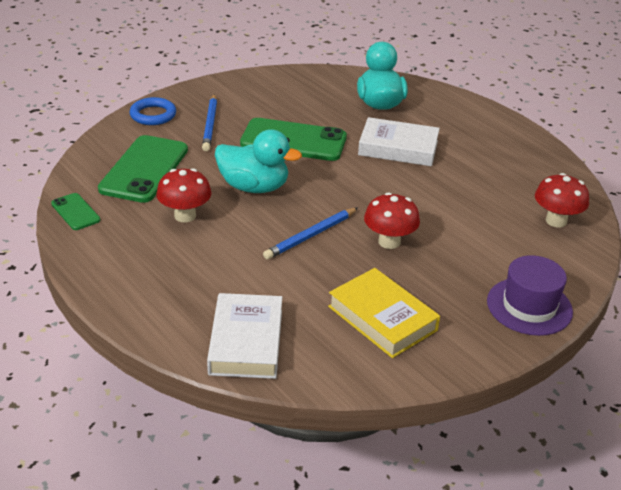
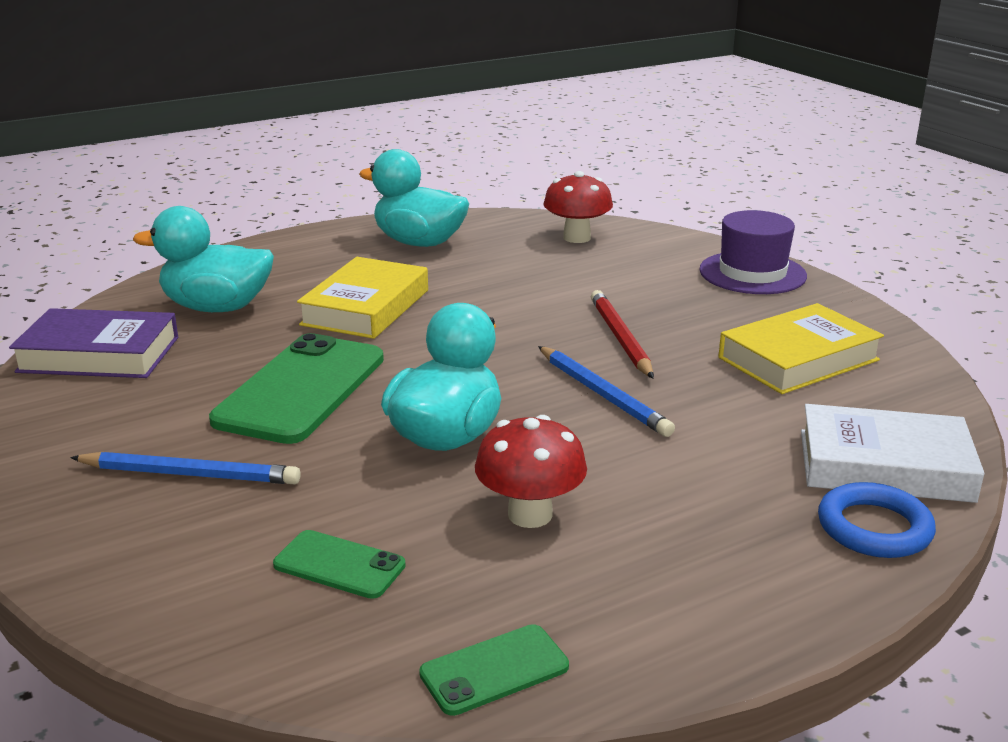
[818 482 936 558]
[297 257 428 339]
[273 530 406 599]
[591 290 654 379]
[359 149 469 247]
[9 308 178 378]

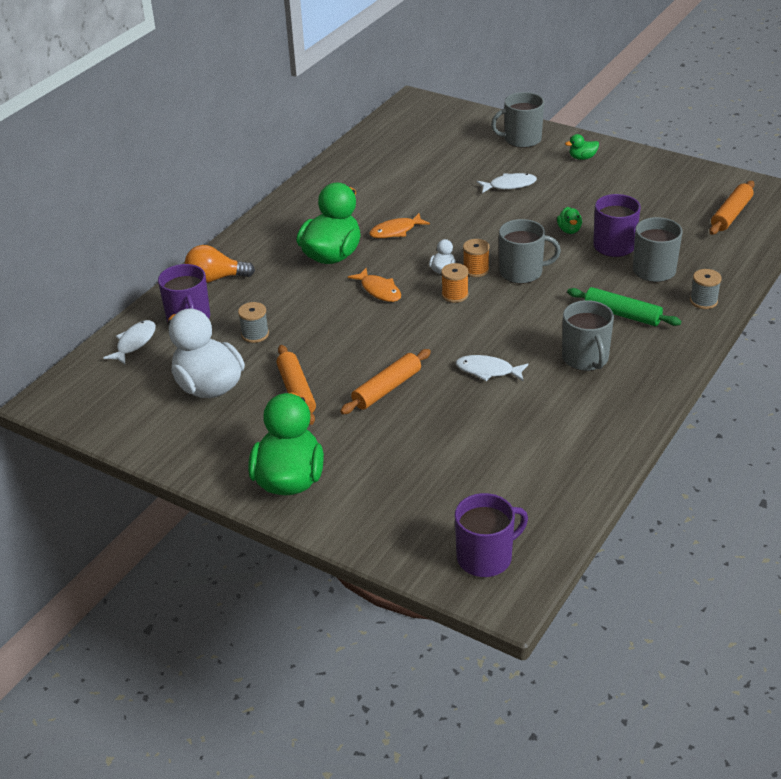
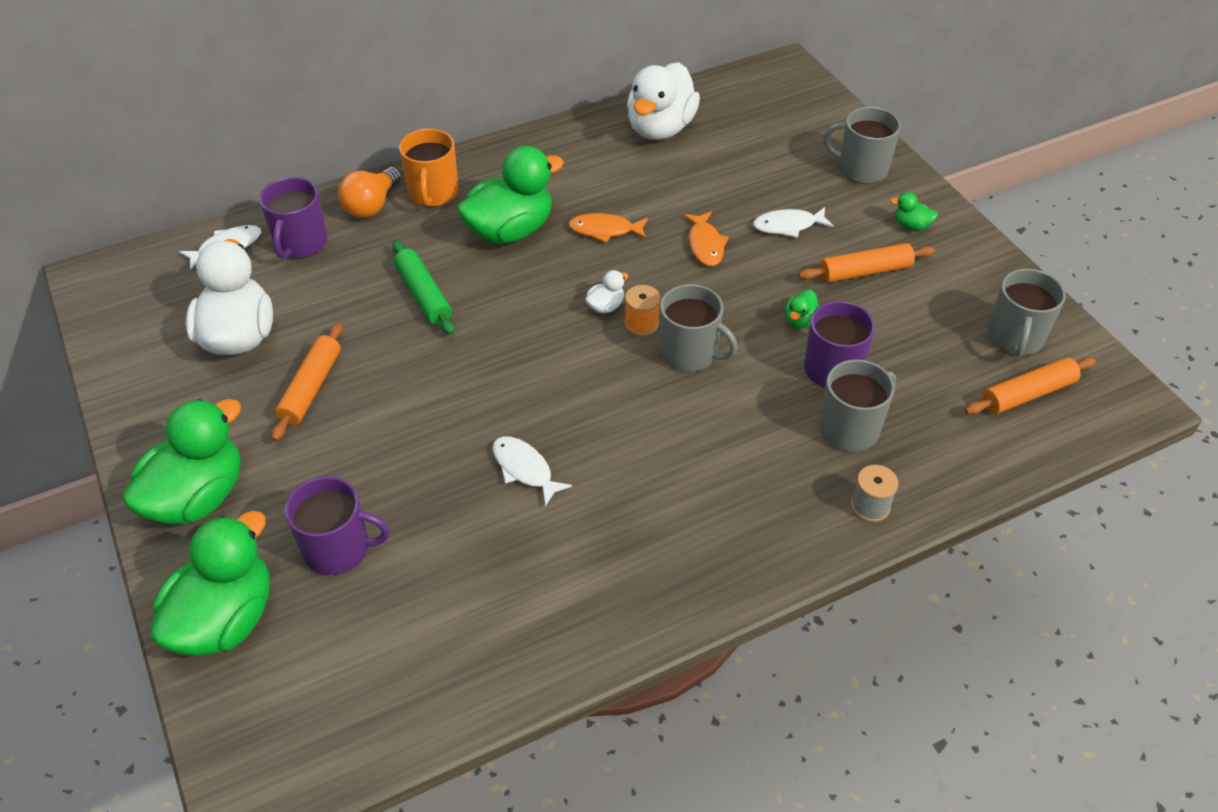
[753 207 834 238]
[338 167 401 218]
[441 263 469 303] (first image)
[683 211 729 266]
[392 240 455 335]
[987 269 1066 357]
[238 302 269 343] (first image)
[798 243 935 283]
[285 476 390 575]
[627 62 700 140]
[399 128 458 207]
[151 511 270 656]

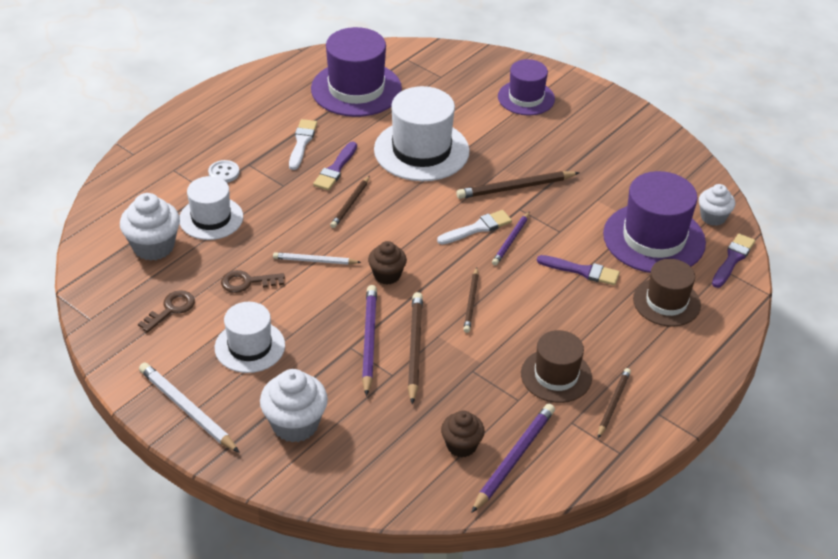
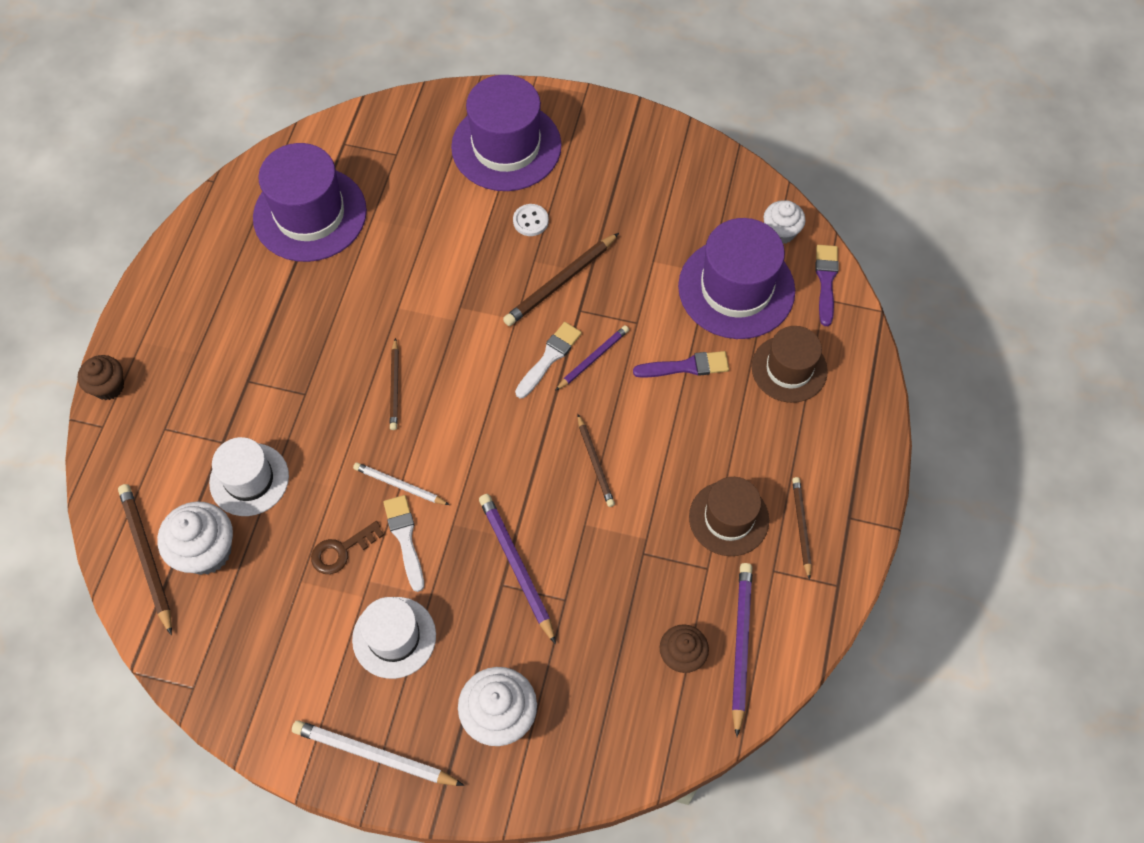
[451 75 562 191]
[374 86 470 181] (first image)
[383 495 424 592]
[313 142 357 190] (first image)
[513 204 549 236]
[555 325 629 391]
[78 355 124 400]
[353 462 450 505]
[138 290 195 333] (first image)
[118 484 172 635]

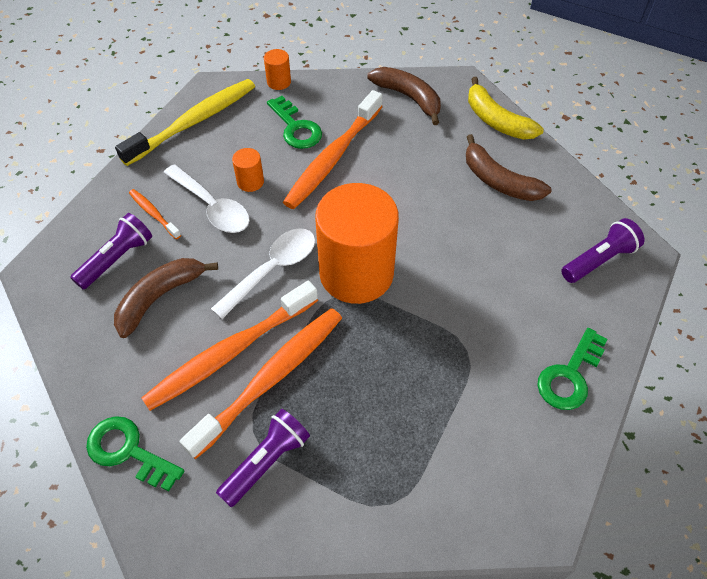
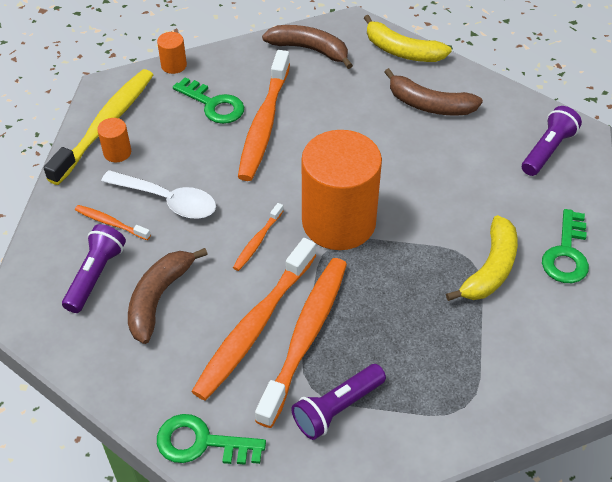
[97 118 131 162]
[233 203 283 271]
[291 364 386 440]
[446 215 518 301]

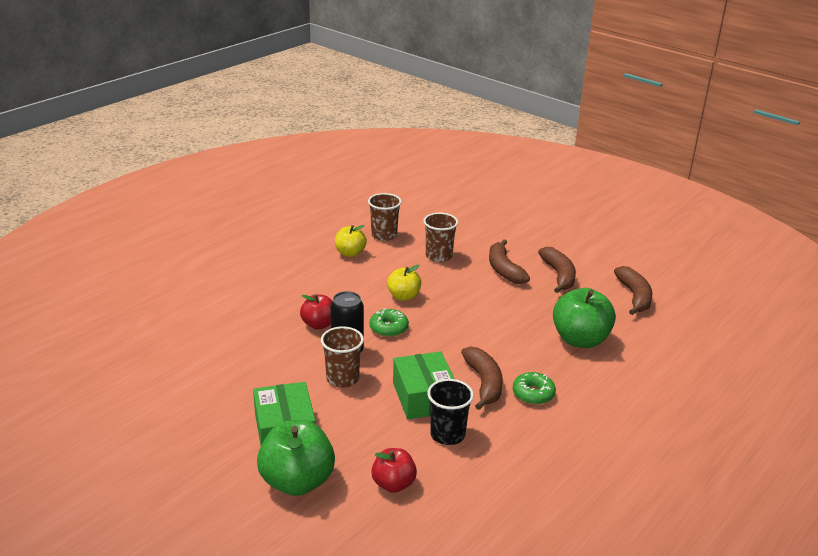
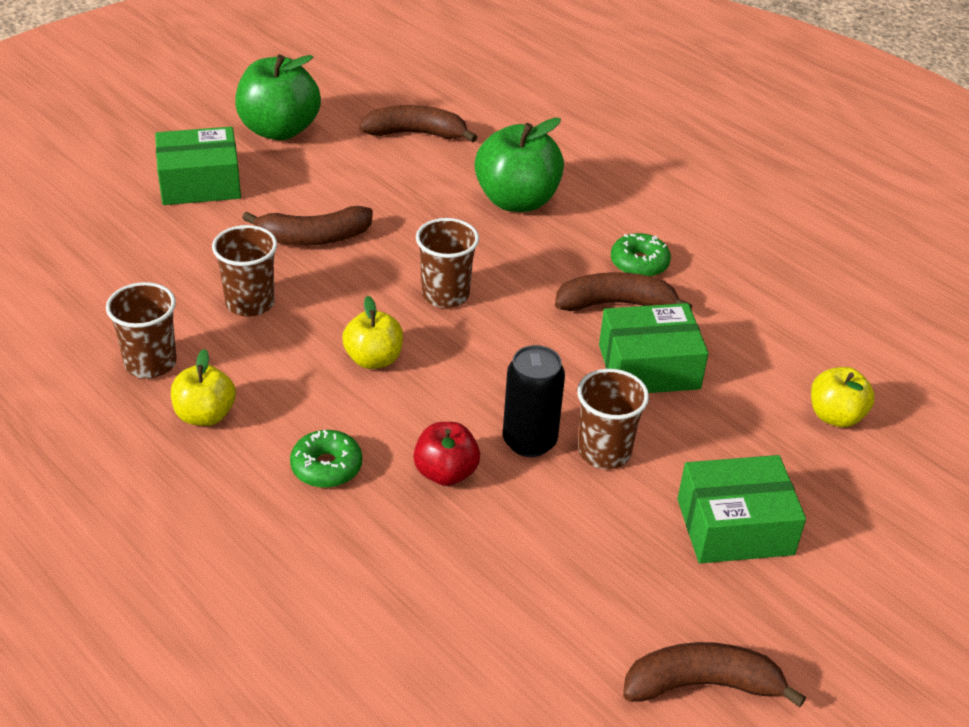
[623 642 806 707]
[290 430 362 488]
[427 379 474 445] (first image)
[235 55 321 140]
[811 367 875 427]
[155 127 241 205]
[416 218 479 308]

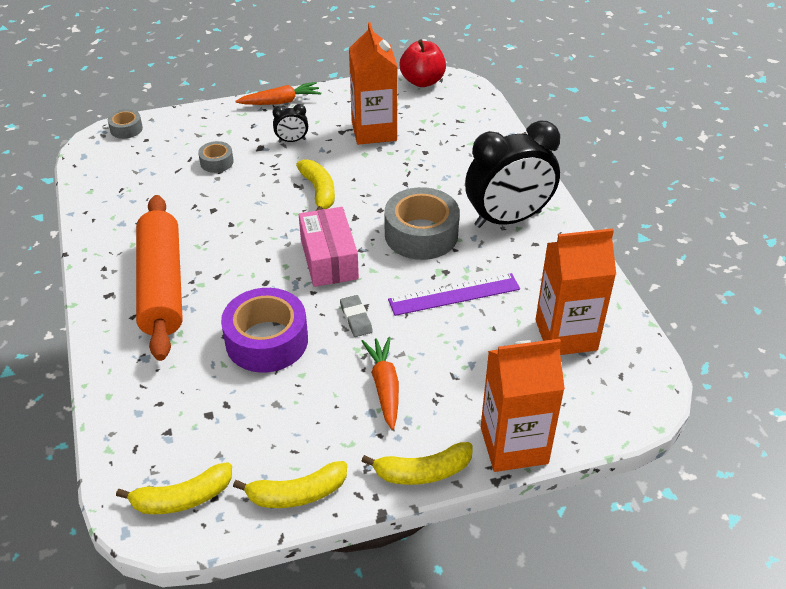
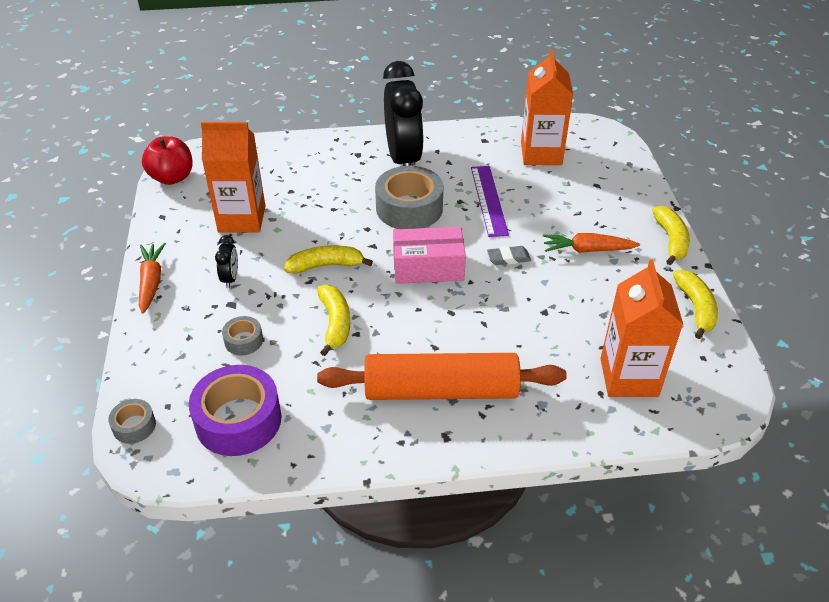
[189 365 282 456]
[600 260 683 397]
[317 285 350 356]

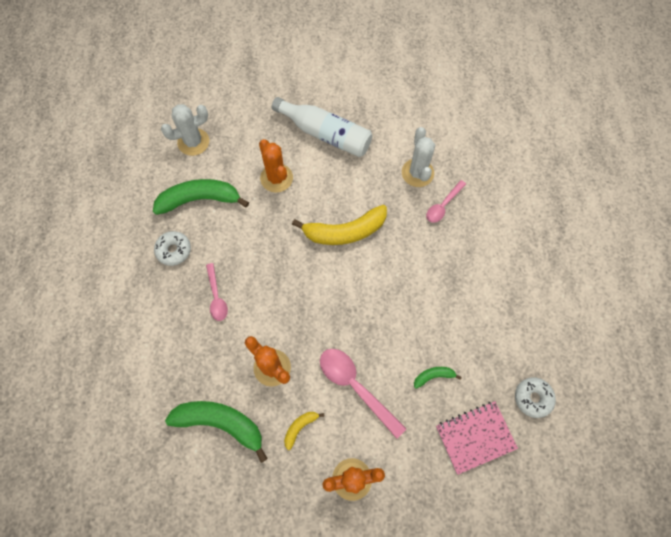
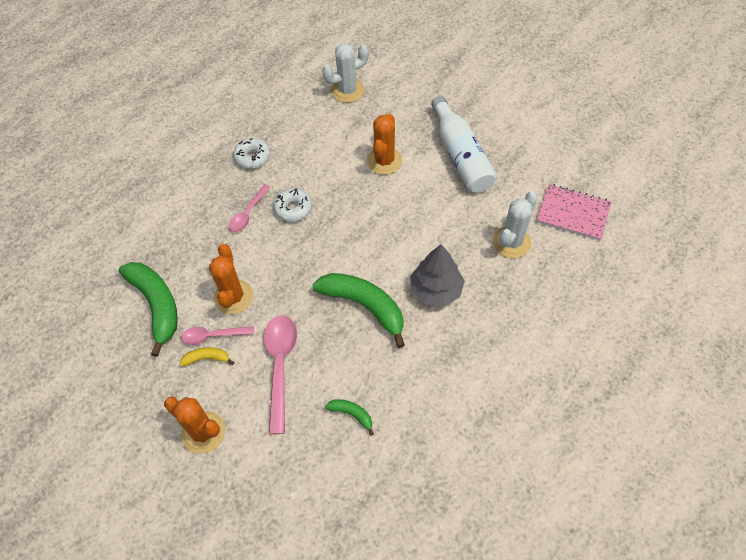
[322 43 369 103]
[312 273 405 348]
[181 326 254 345]
[292 205 387 245] (first image)
[273 188 312 222]
[537 184 612 241]
[410 244 465 306]

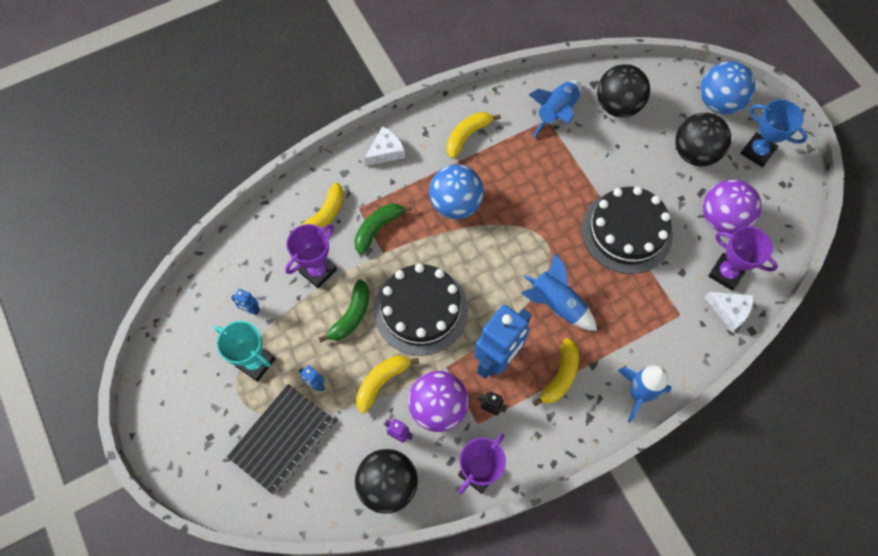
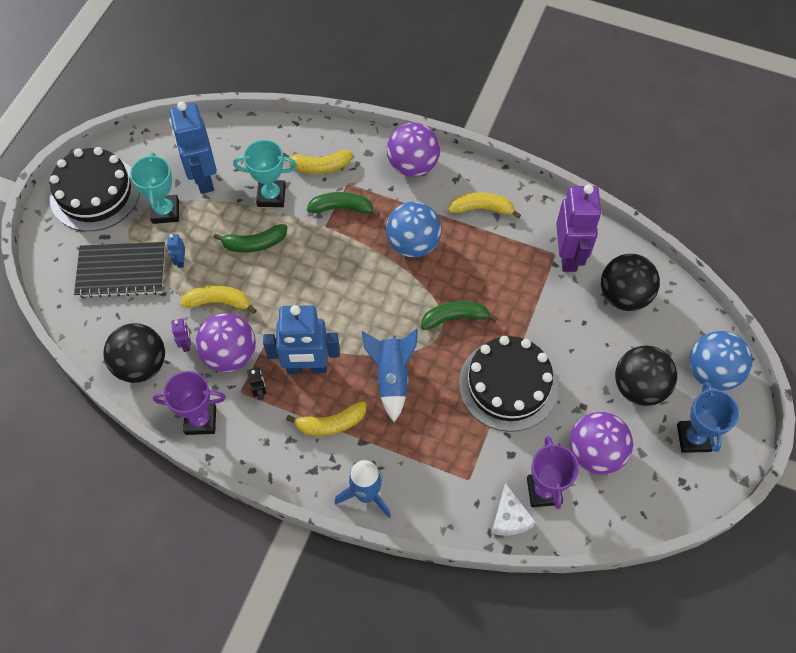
[556 184 602 272]
[387 123 440 177]
[233 140 297 207]
[49 147 140 231]
[169 101 217 194]
[421 301 498 330]

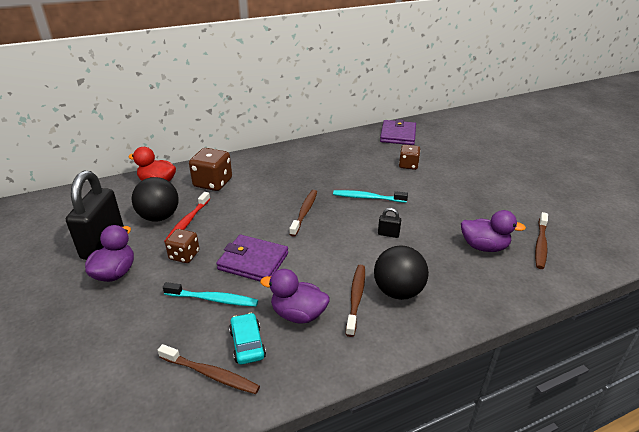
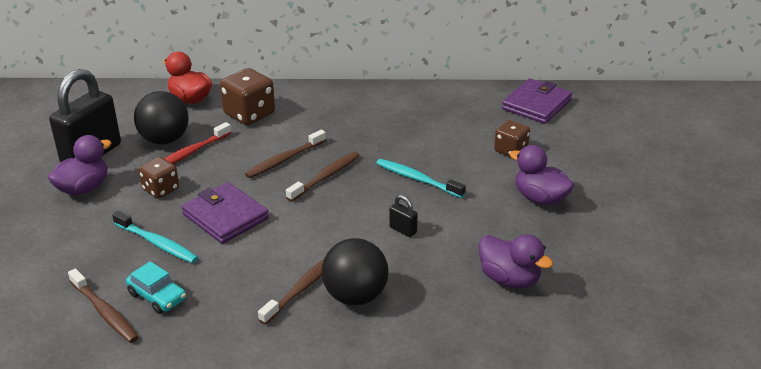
[245 130 326 178]
[509 145 574 205]
[126 261 186 314]

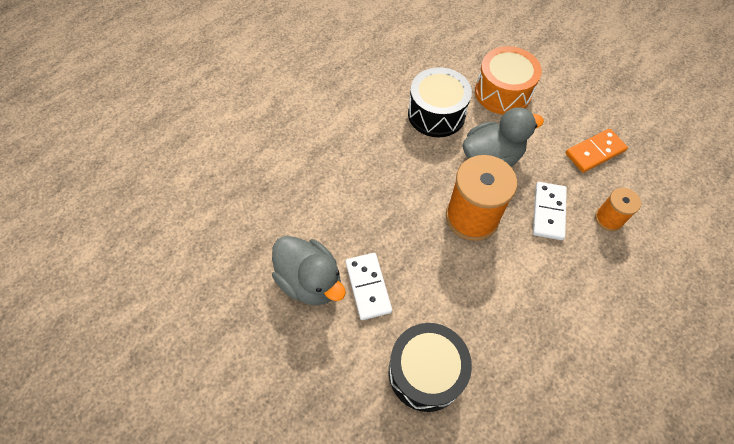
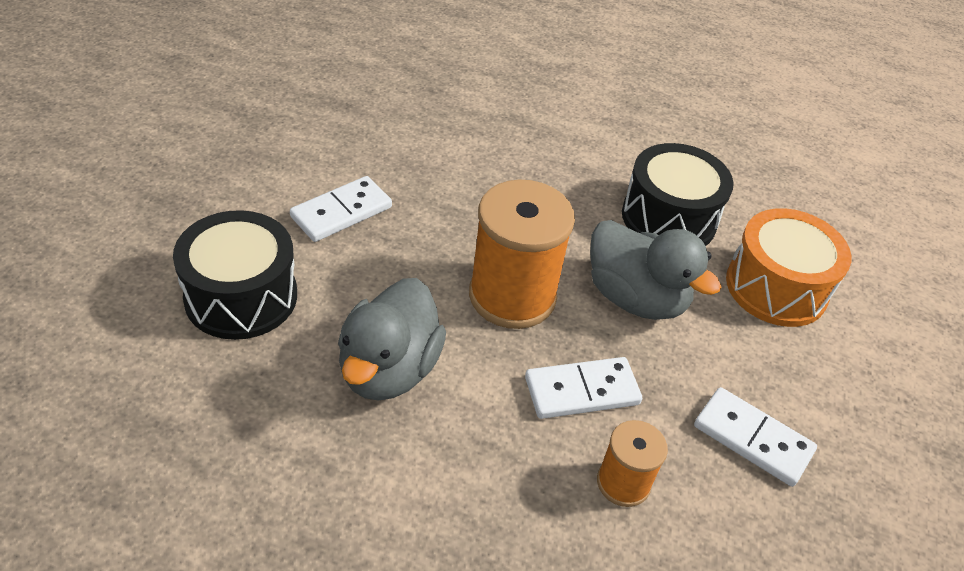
[694 387 817 487]
[338 278 446 401]

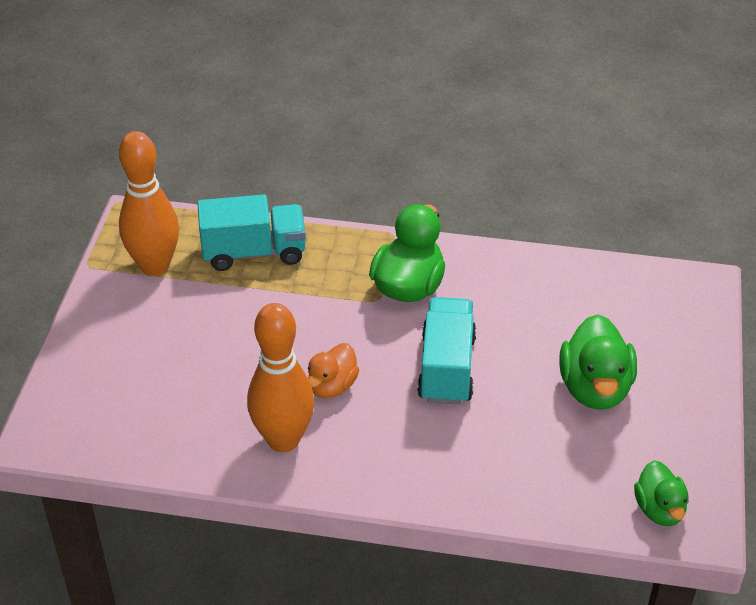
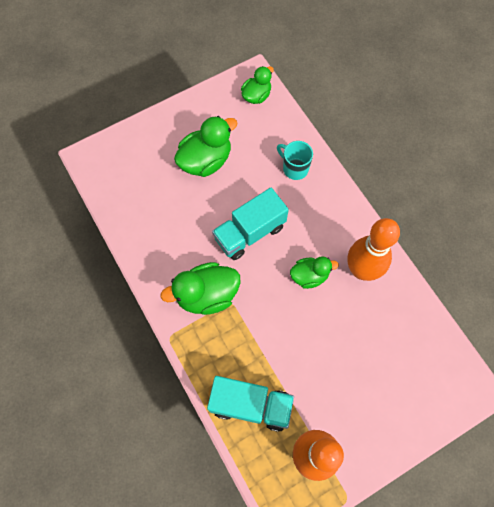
[207 376 294 432]
[290 257 339 289]
[277 141 313 180]

